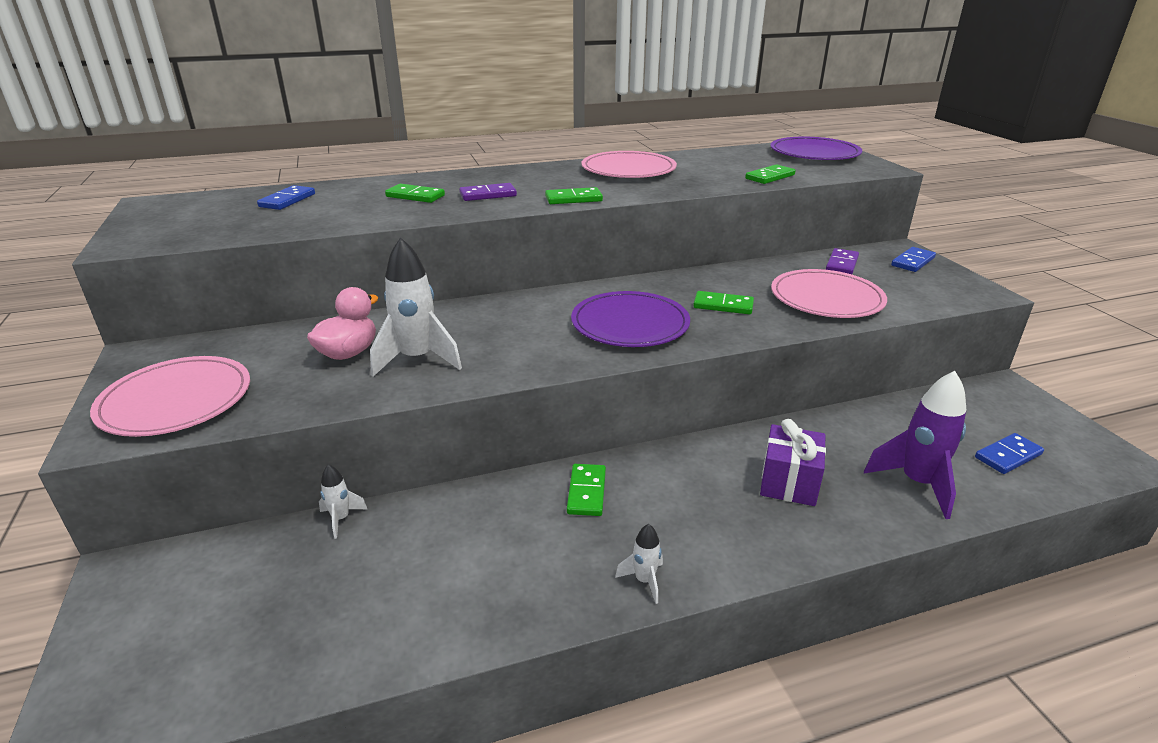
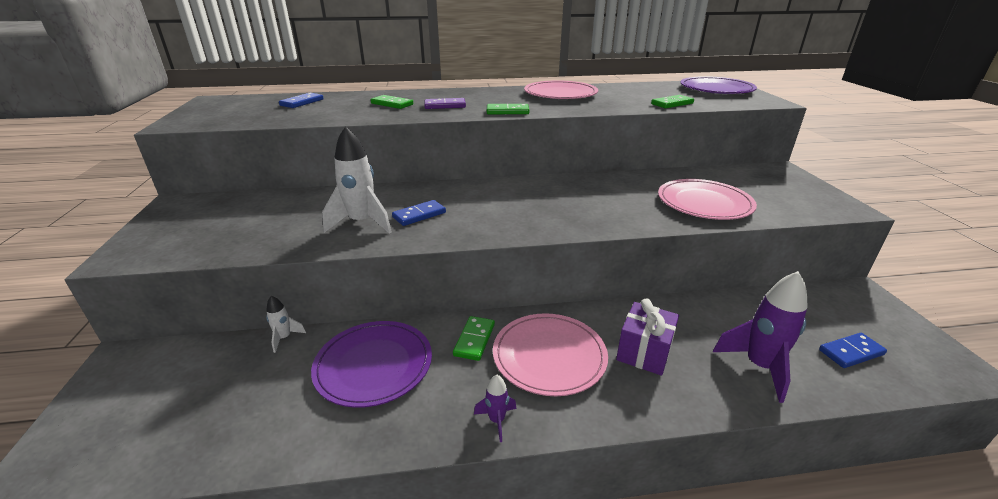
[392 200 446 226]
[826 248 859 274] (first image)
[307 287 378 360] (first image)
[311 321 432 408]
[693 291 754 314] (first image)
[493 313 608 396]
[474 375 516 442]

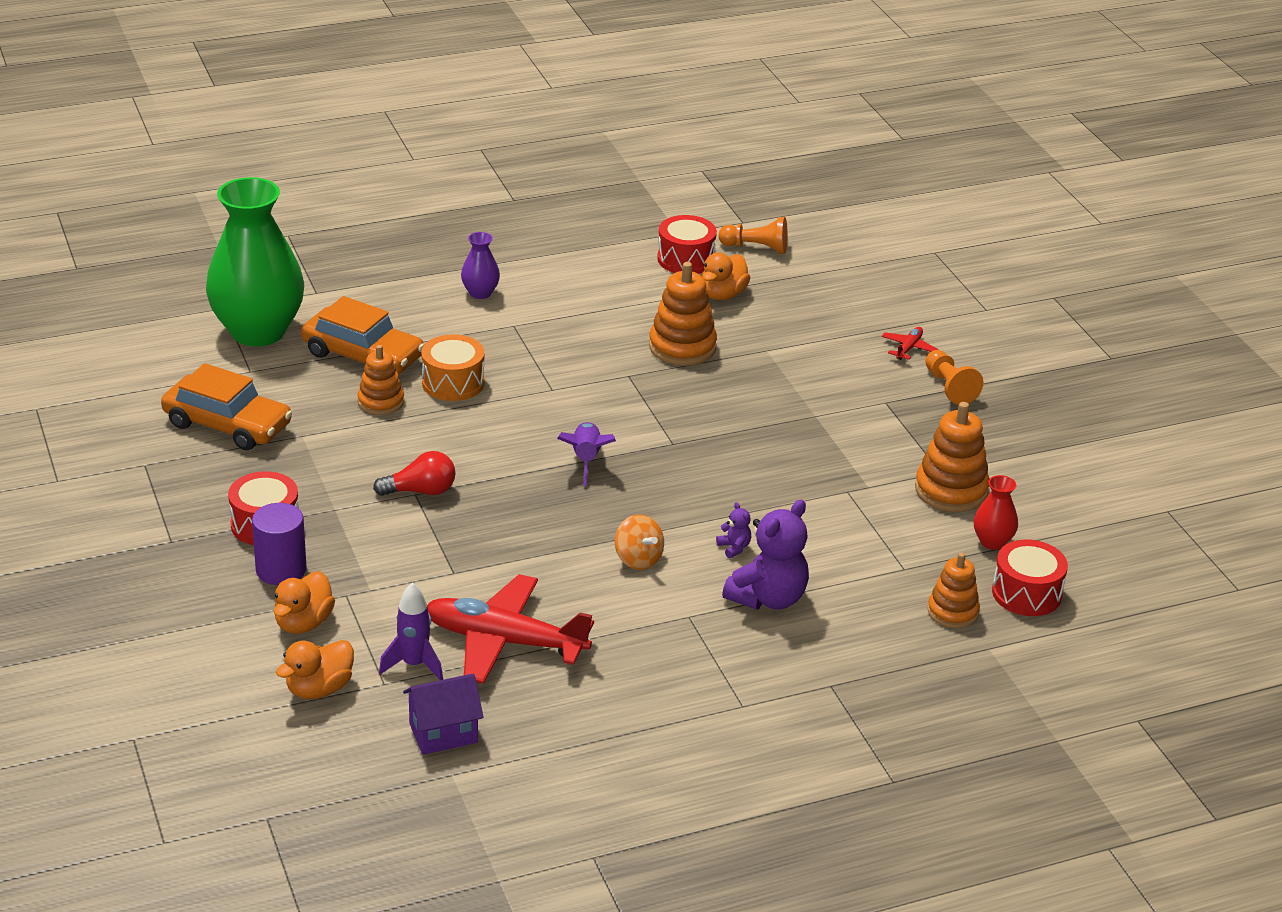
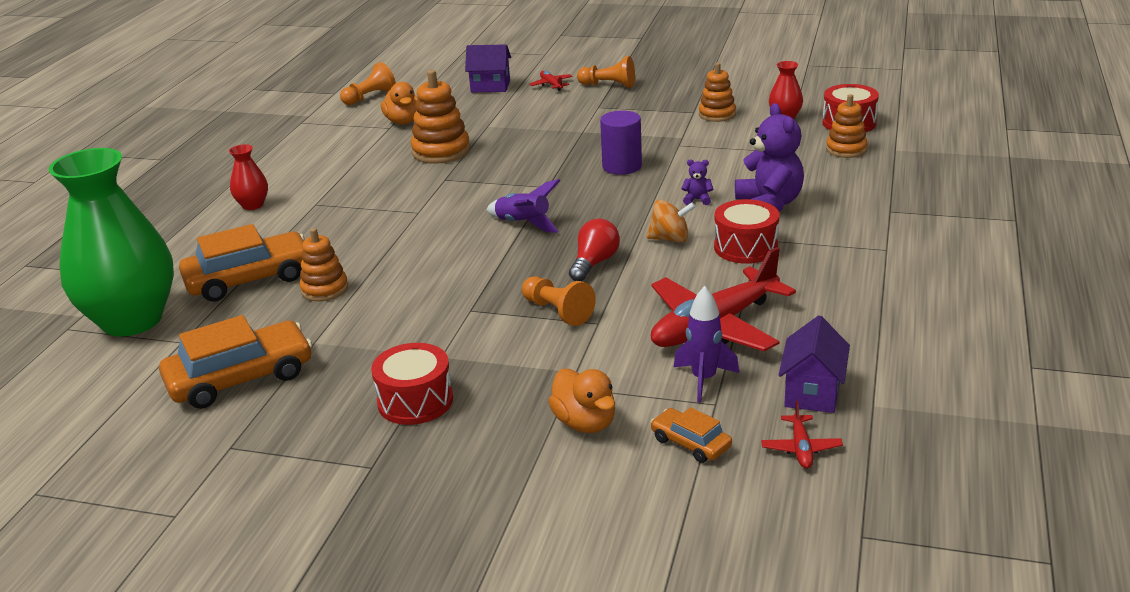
[714 199 779 264]
[229 144 268 210]
[421 334 485 401] (first image)
[699 63 736 122]
[569 219 620 281]
[600 110 642 175]
[651 407 732 463]
[465 44 511 92]
[522 277 596 326]
[761 401 843 469]

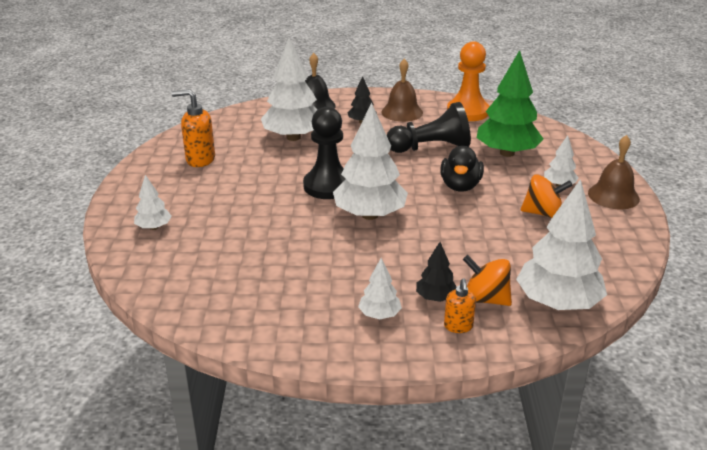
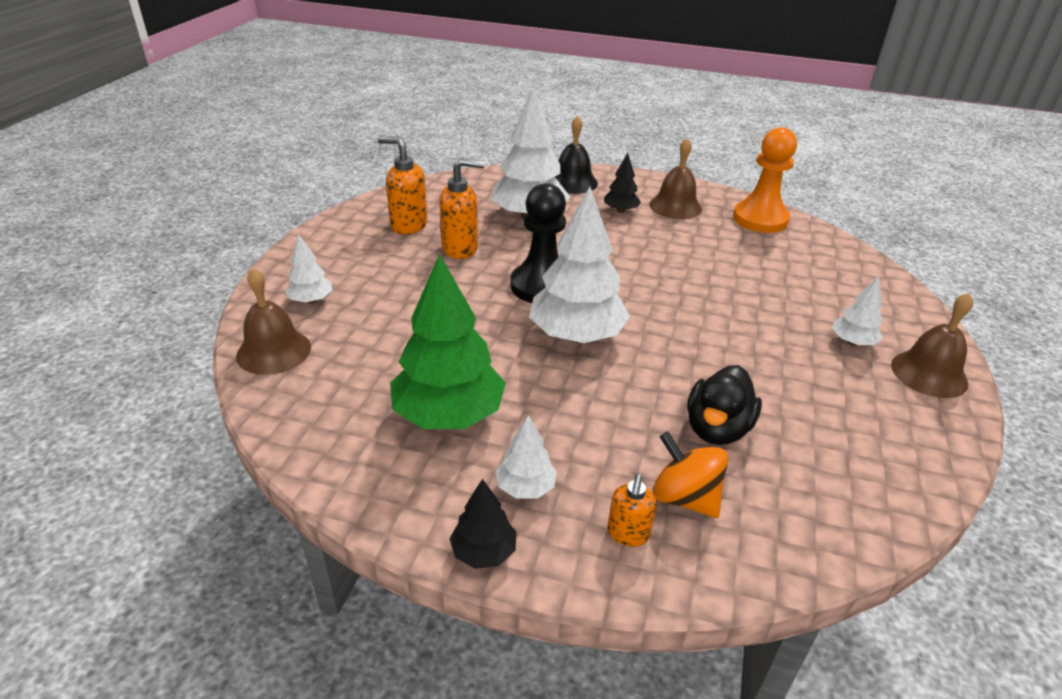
[390 254 506 429]
[387 102 471 153] (first image)
[687 365 762 445]
[521 175 573 218] (first image)
[516 179 607 310] (first image)
[449 479 516 569]
[439 158 485 259]
[236 268 311 375]

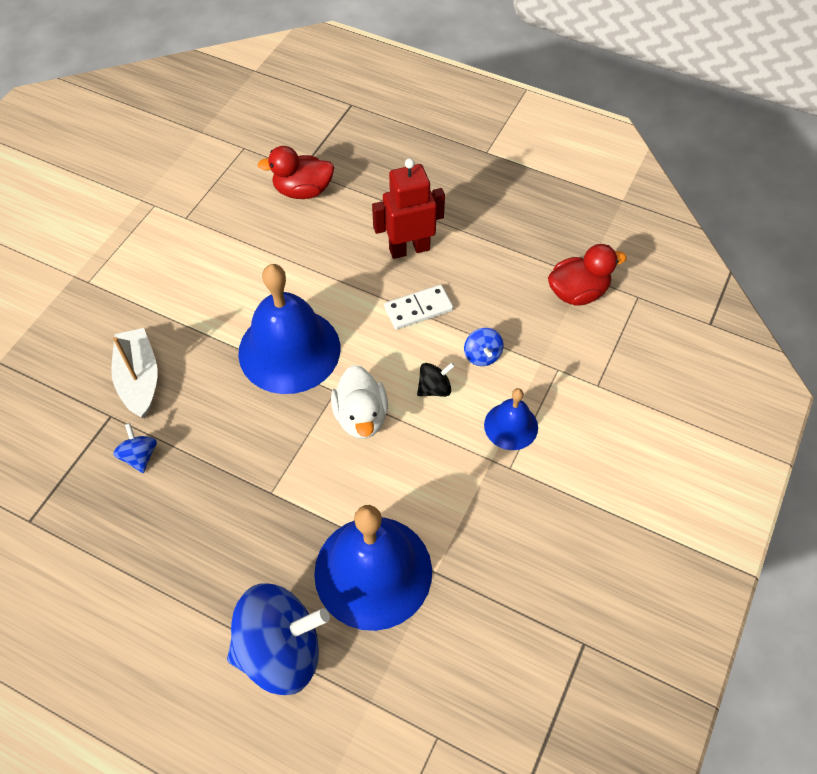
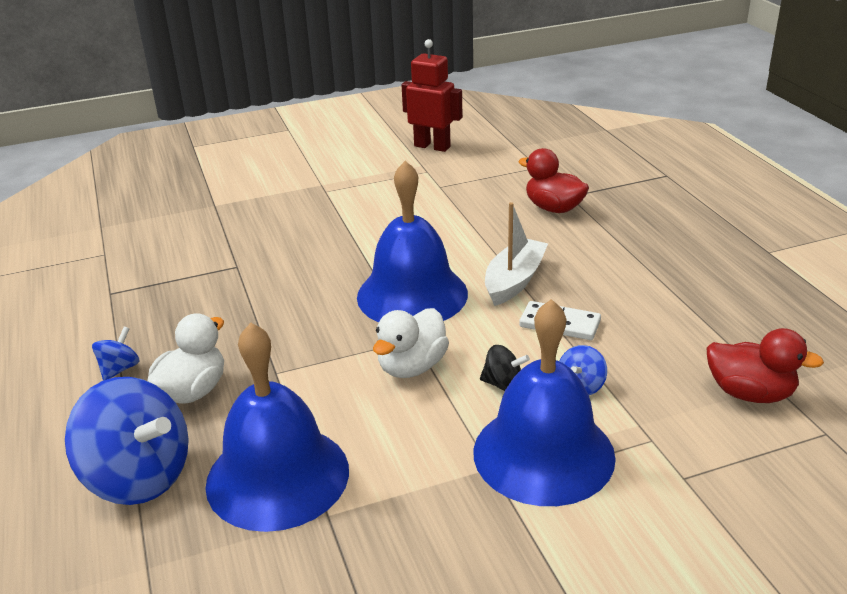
[402 39 462 152]
[485 202 548 306]
[474 299 616 506]
[92 327 140 381]
[147 313 224 404]

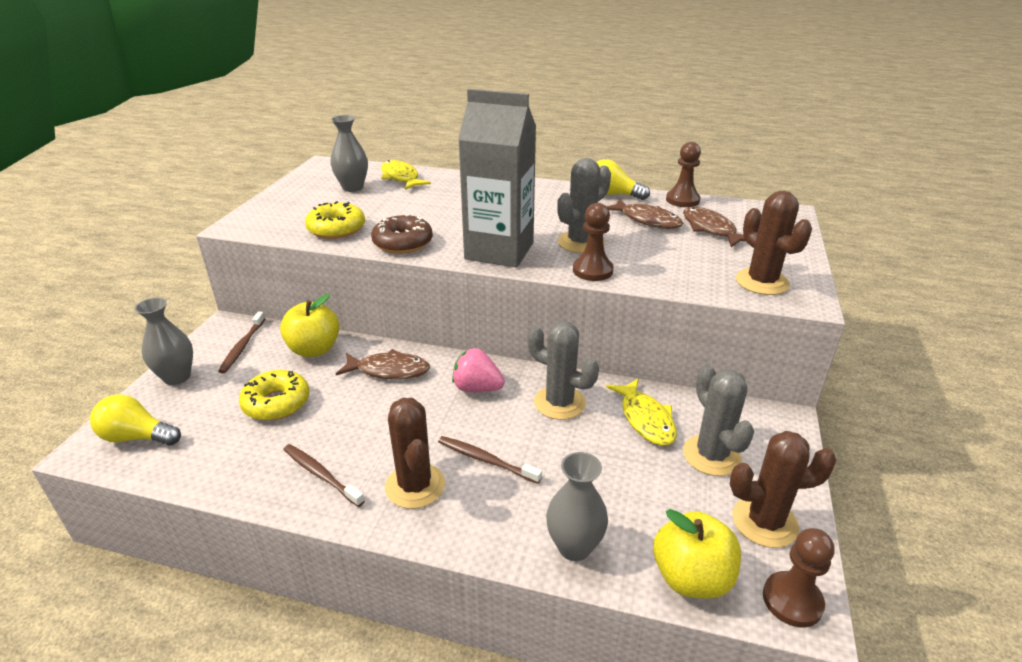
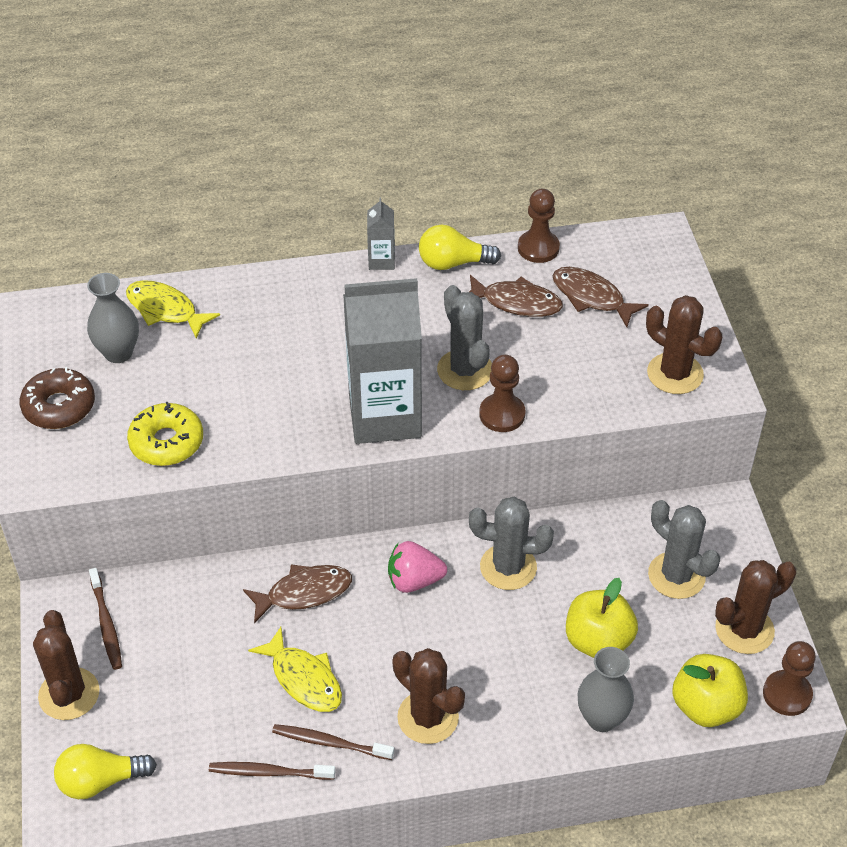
[437 285 492 390]
[19 367 95 429]
[566 578 638 658]
[33 610 99 720]
[239 370 309 421] (first image)
[248 627 342 712]
[209 762 335 780]
[367 197 395 270]

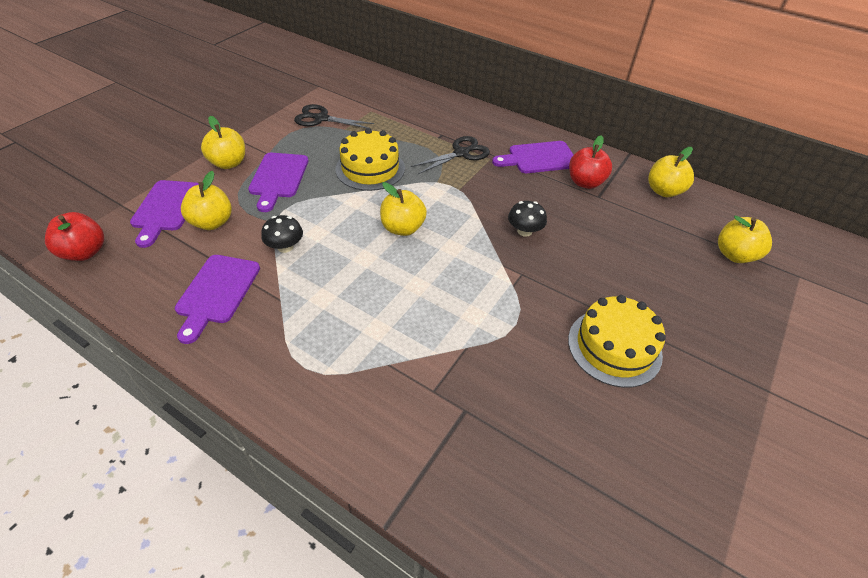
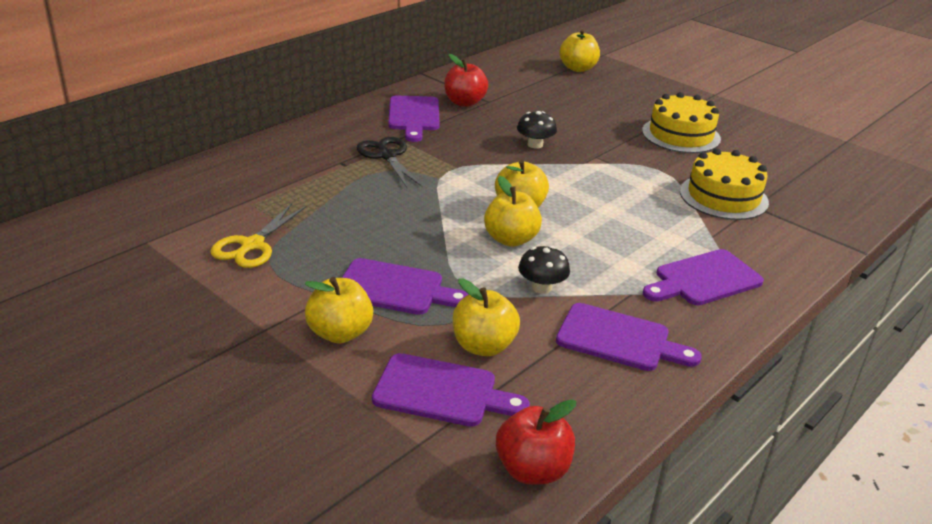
[210 203 307 268]
[680 148 769 220]
[484 176 542 247]
[643 249 764 305]

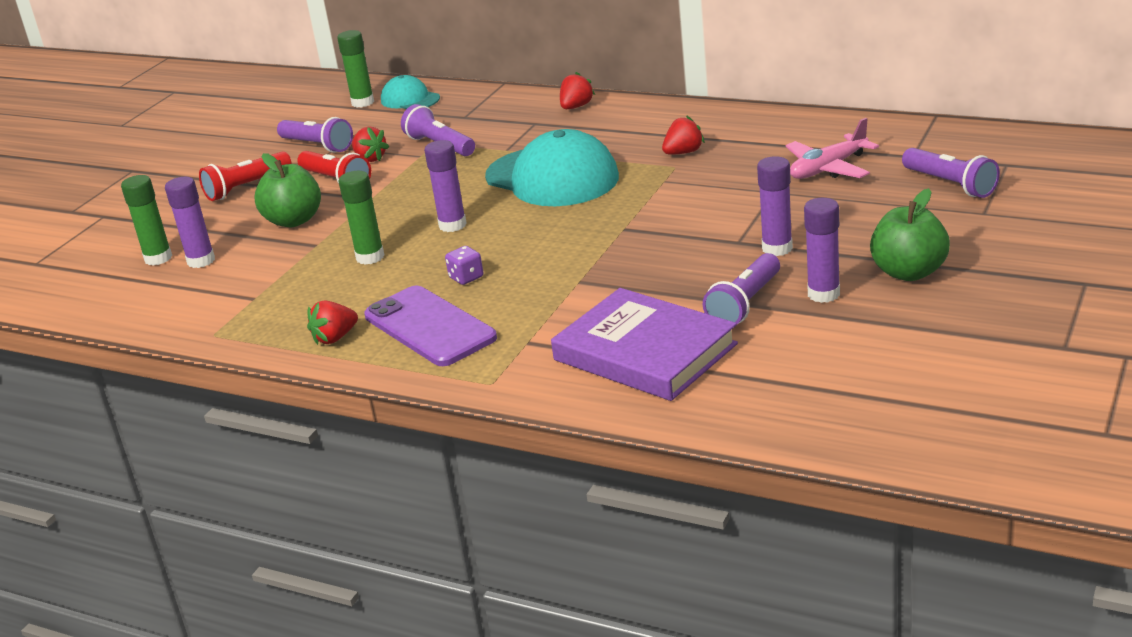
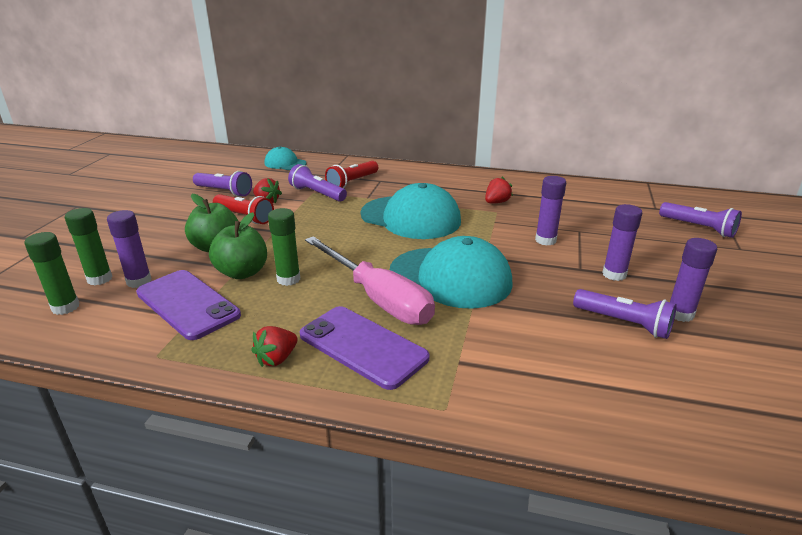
[24 232 80 315]
[560 72 595 109] (first image)
[786 118 879 179] (first image)
[535 176 566 246]
[325 161 378 188]
[209 212 267 279]
[305 236 435 325]
[573 289 677 339]
[551 288 738 401] (first image)
[390 236 513 309]
[136 270 241 340]

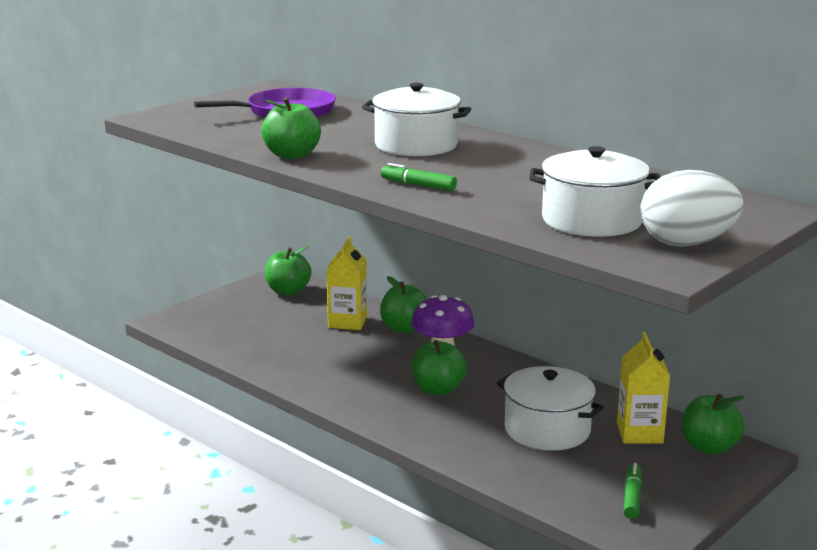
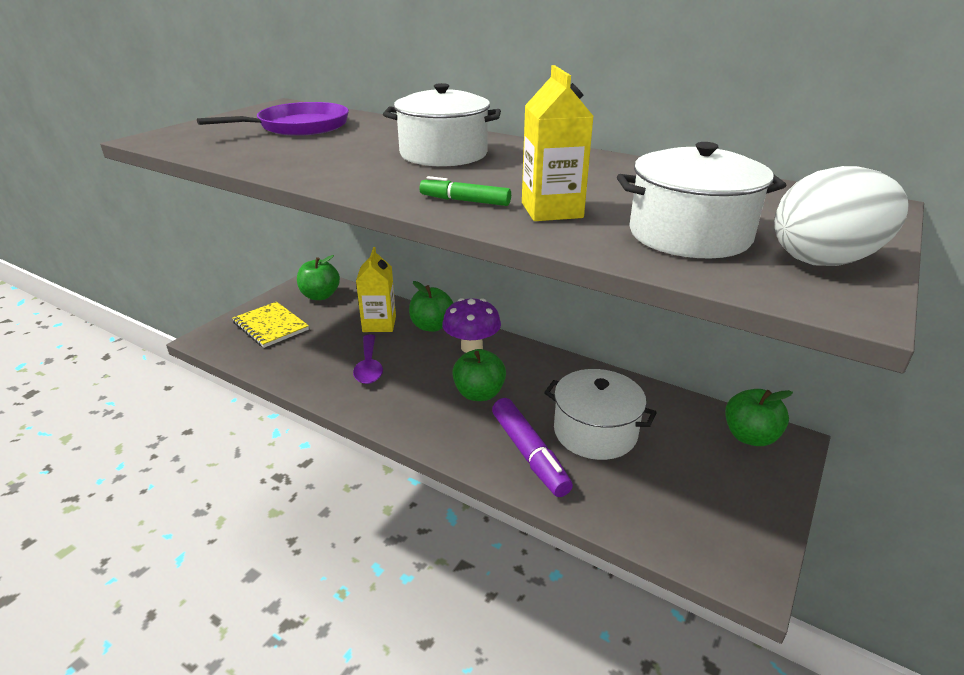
[261 97 321 159] (first image)
[522 65 594 221]
[623 463 642 519] (first image)
[232 302 309 348]
[353 334 383 384]
[492 398 573 497]

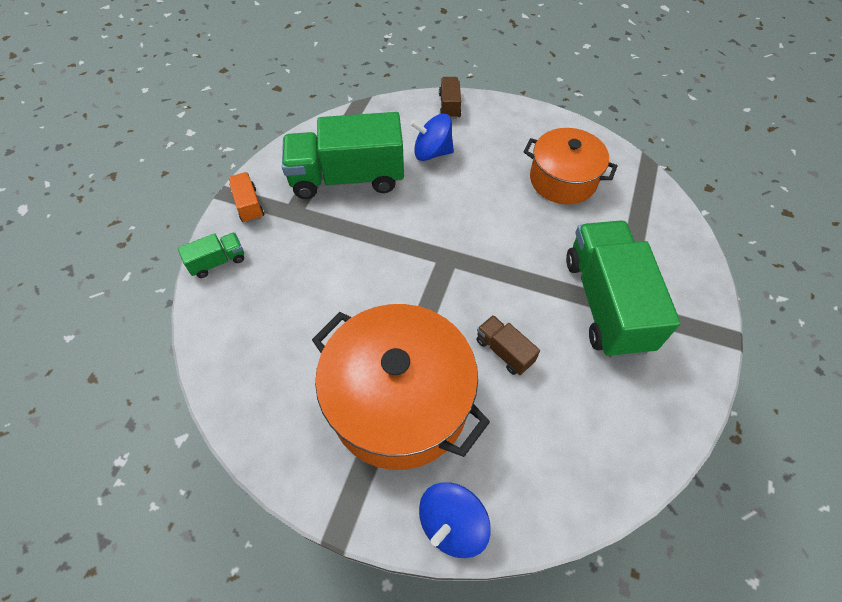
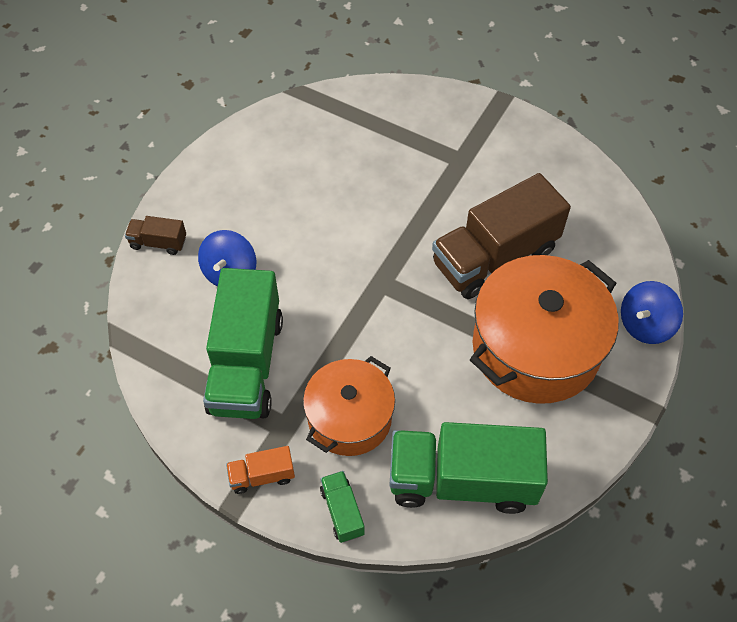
[303 356 395 456]
[390 422 548 514]
[432 173 571 299]
[621 281 683 344]

